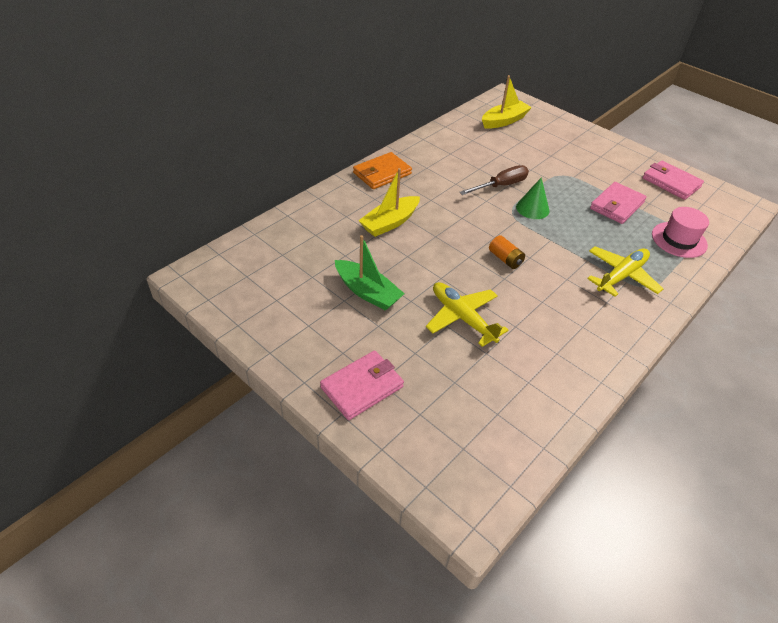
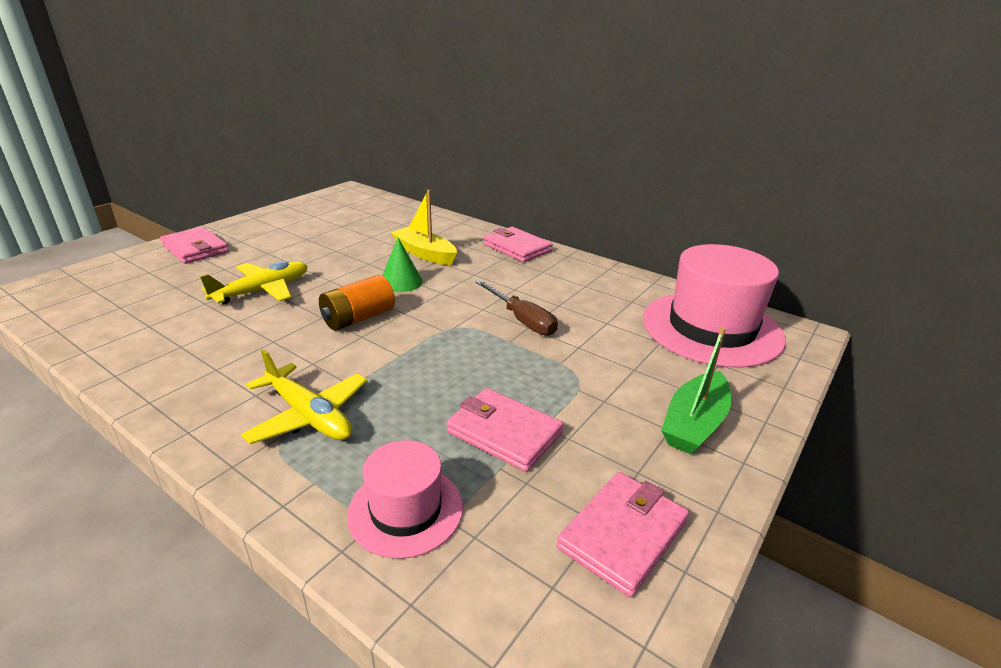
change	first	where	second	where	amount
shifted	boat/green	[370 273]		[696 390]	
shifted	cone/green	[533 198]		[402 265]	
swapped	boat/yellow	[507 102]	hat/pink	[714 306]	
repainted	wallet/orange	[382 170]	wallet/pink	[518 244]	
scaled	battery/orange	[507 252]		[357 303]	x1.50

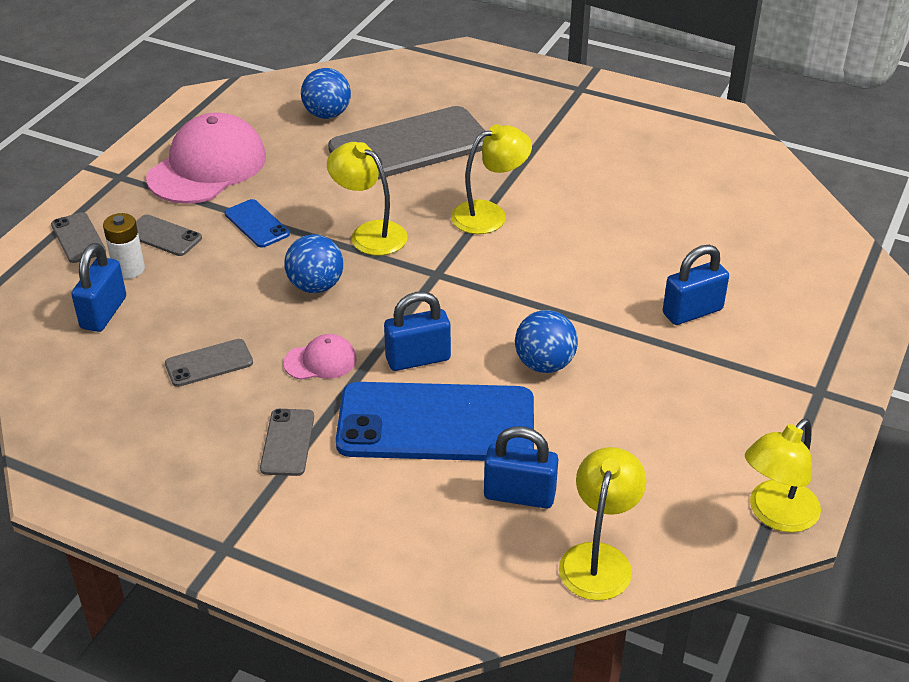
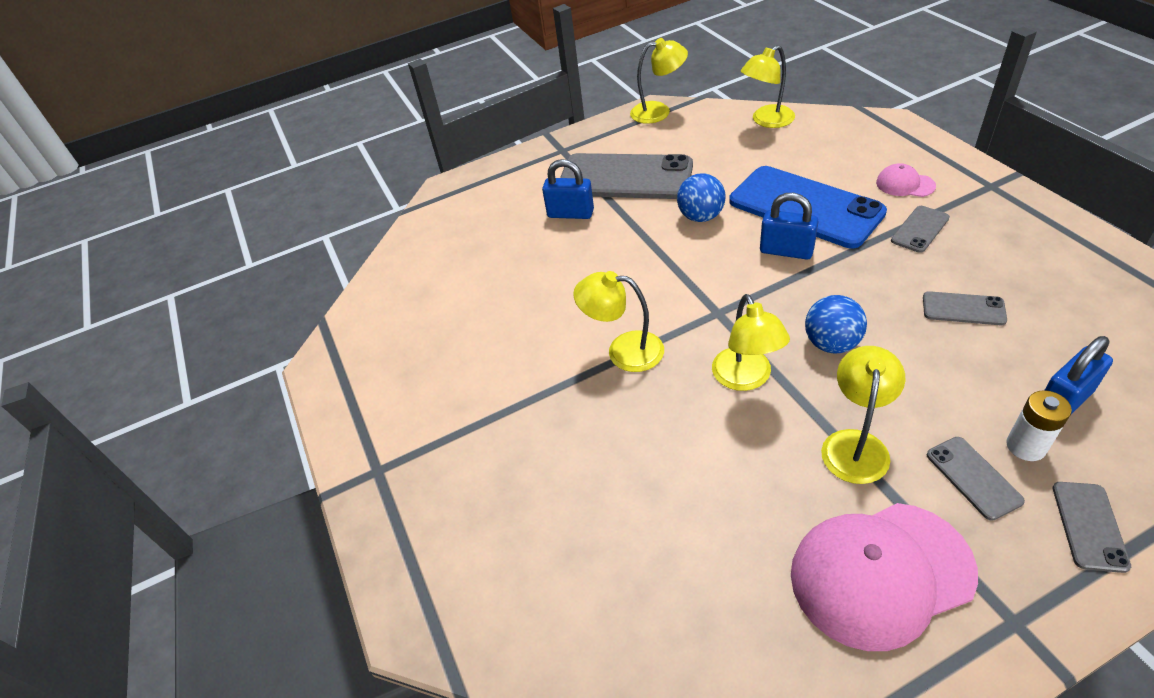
change	first	where	second	where	amount
gone	ball/blue	[326 93]			
gone	padlock/blue	[521 467]			
shifted	cap/pink	[319 357]		[906 180]	
shifted	phone/grey	[407 142]		[626 176]	
swapped	phone/blue	[257 223]	lamp/yellow	[863 415]	

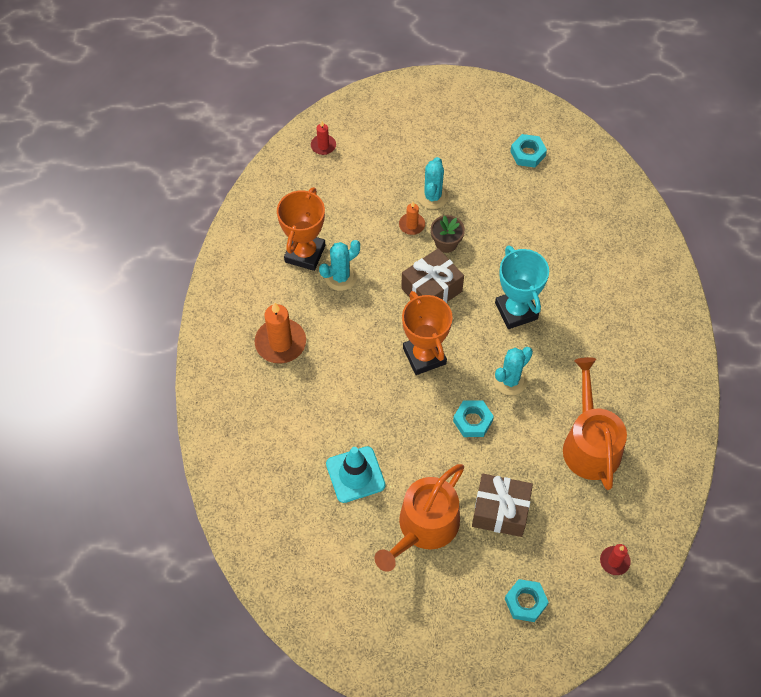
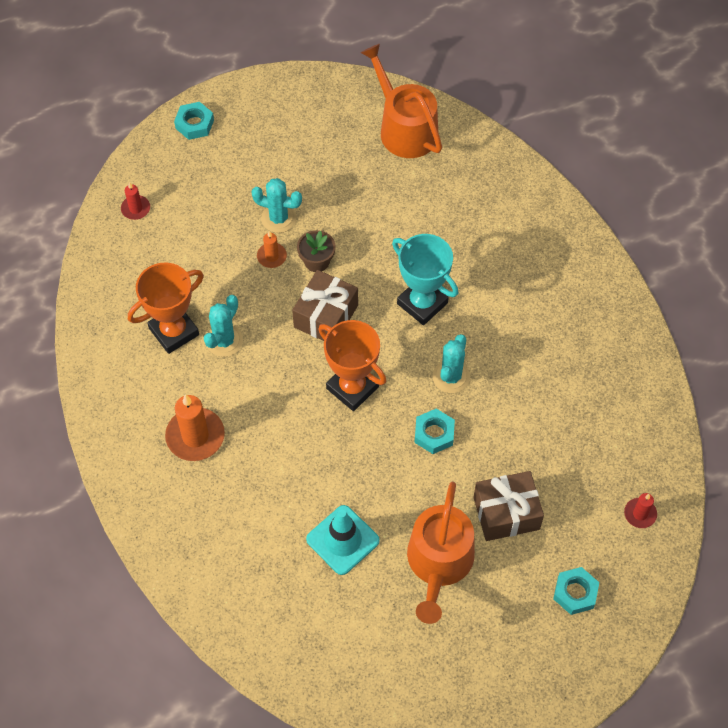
change	first	where	second	where	amount
shifted	nut/turquoise	[528 151]		[194 121]	
shifted	watering can/orange	[595 423]		[401 101]	
rotated	trophy/orange	[301 229]		[166 308]	60 degrees clockwise
rotated	cactus/turquoise	[432 183]		[276 205]	60 degrees counterclockwise

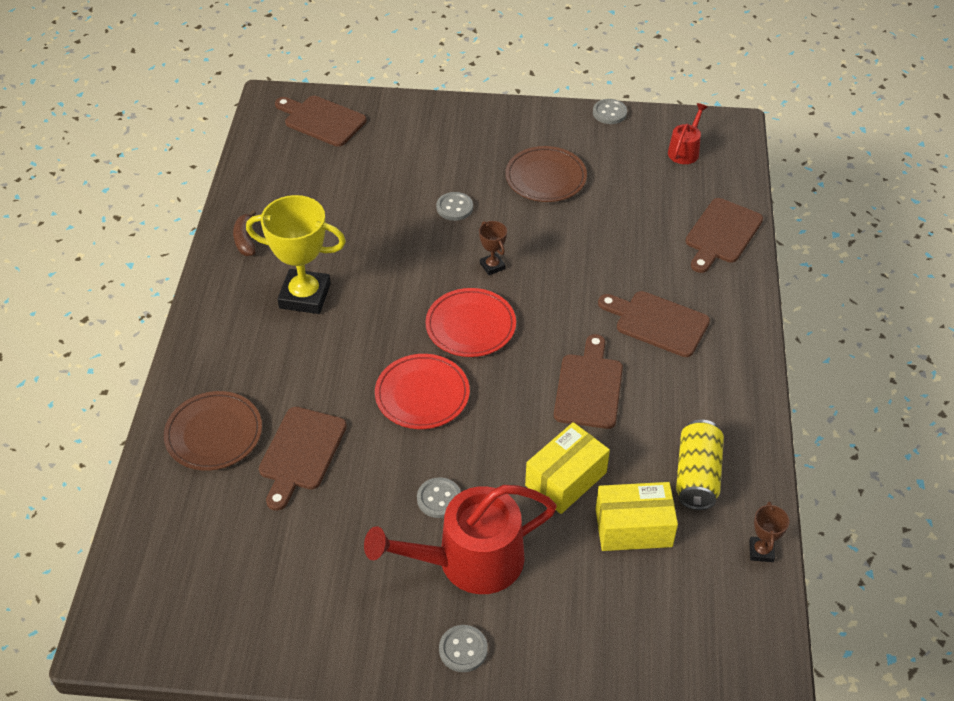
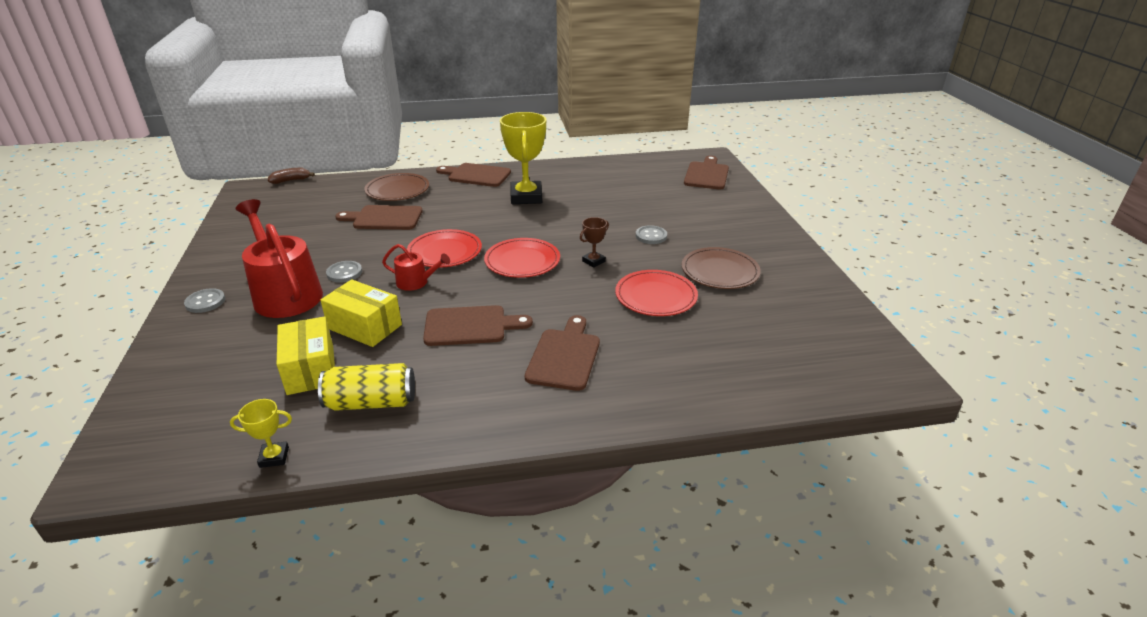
change	first	where	second	where	amount
gone	button/grey	[610 111]			
new			plate/red	[656 293]	
shifted	banana/brown	[244 233]		[291 176]	
shifted	watering can/red	[688 133]		[416 267]	
shifted	cutting board/brown	[724 235]		[473 175]	
repainted	trophy/brown	[769 531]	trophy/yellow	[261 433]	

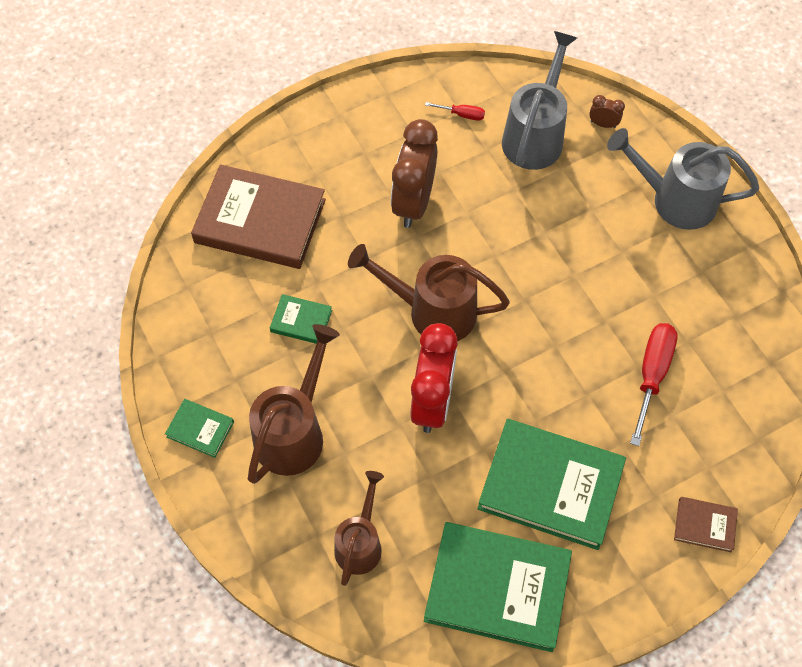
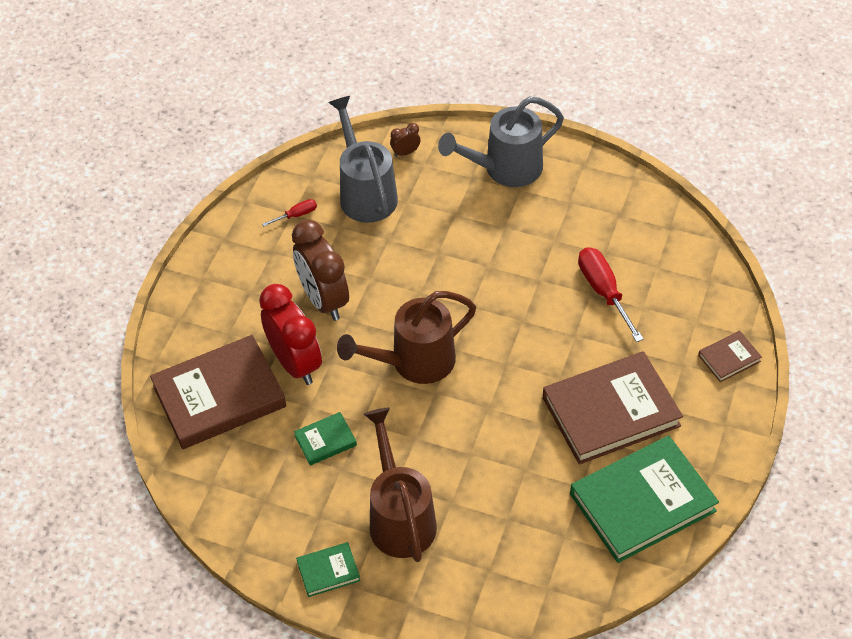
change	first	where	second	where	amount
gone	watering can/brown	[359 528]			
shifted	clock/red	[434 378]		[290 334]	
repainted	book/green	[552 484]	book/brown	[613 408]	

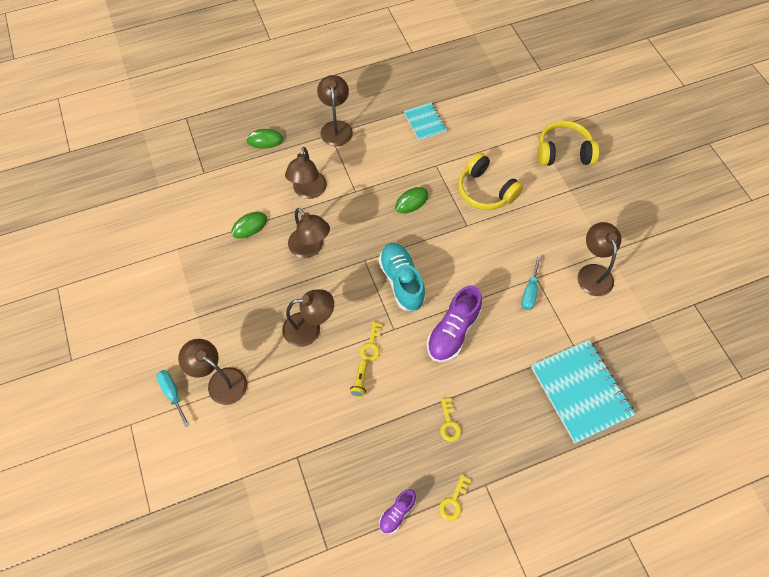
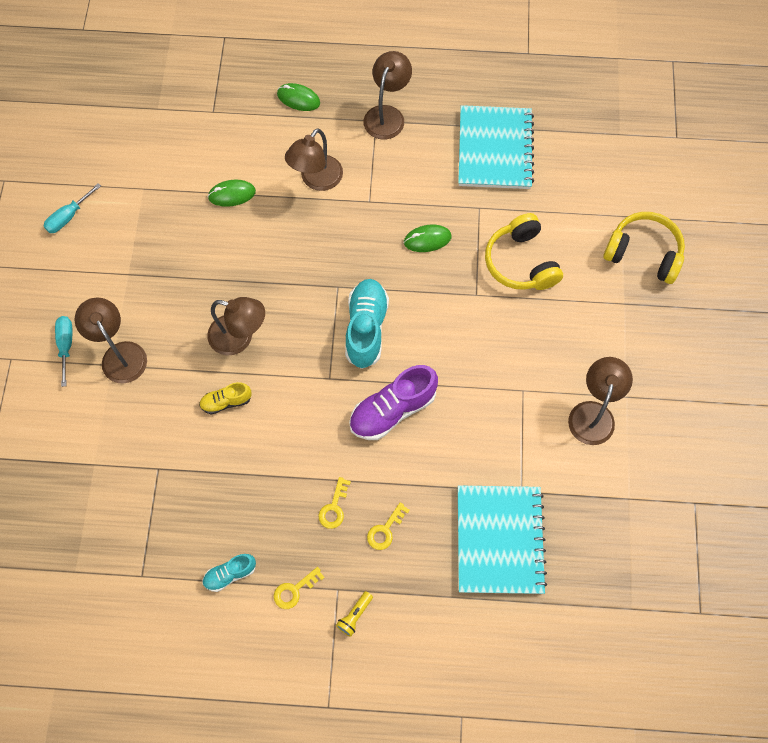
change	first	where	second	where	amount
gone	lamp/brown	[309 233]			
new			shoe/yellow	[225 398]	
shifted	flashlight/yellow	[359 379]		[354 614]	
shifted	key/yellow	[371 341]		[388 526]	
shifted	screwdriver/turquoise	[531 283]		[72 208]	
repainted	shoe/purple	[397 511]	shoe/turquoise	[229 573]	
scaled	notebook/turquoise	[425 121]		[496 147]	x1.82

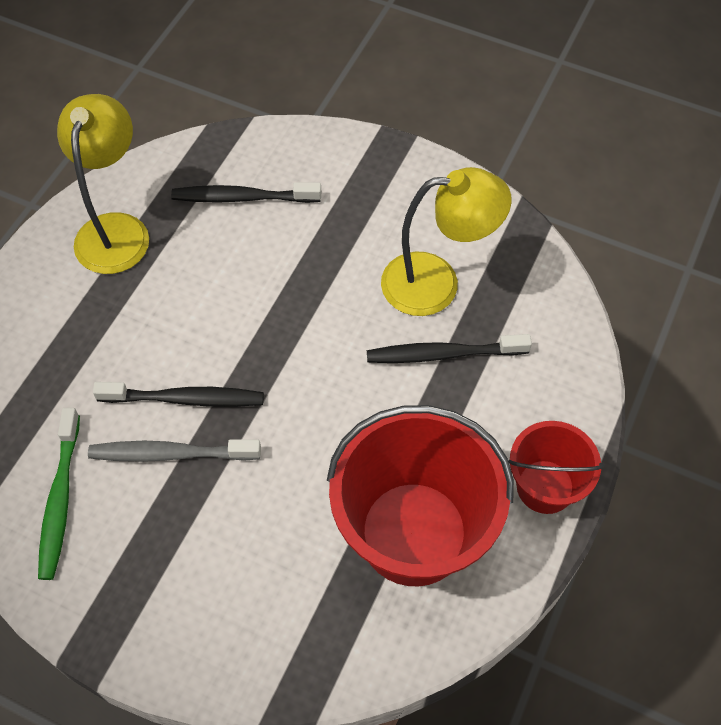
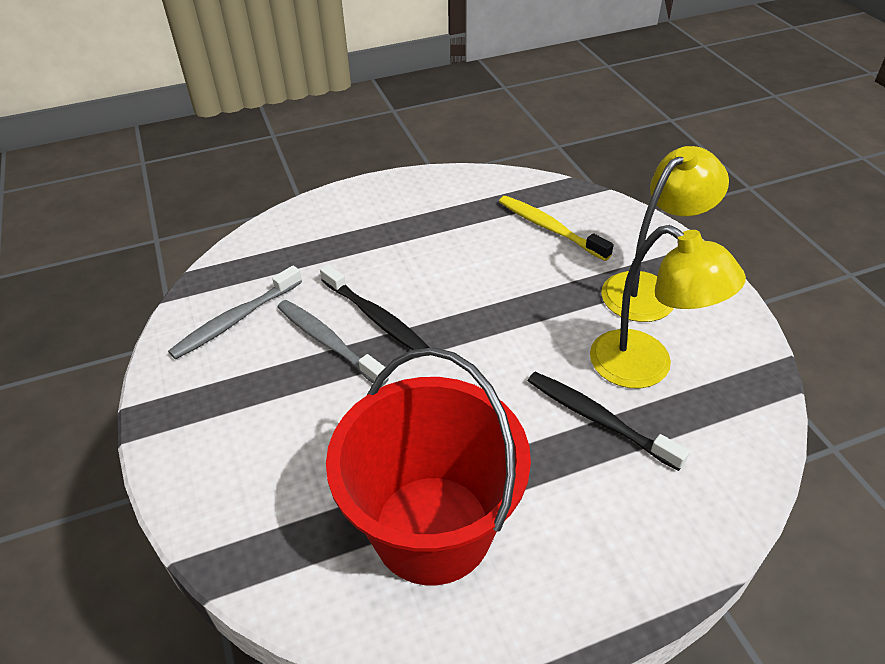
change	first	where	second	where	amount
gone	bucket/red	[556 467]			
shifted	lamp/yellow	[103 184]		[665 234]	
repainted	toothbrush/green	[59 494]	toothbrush/grey	[235 312]	
repainted	toothbrush/black	[246 192]	toothbrush/yellow	[556 228]	

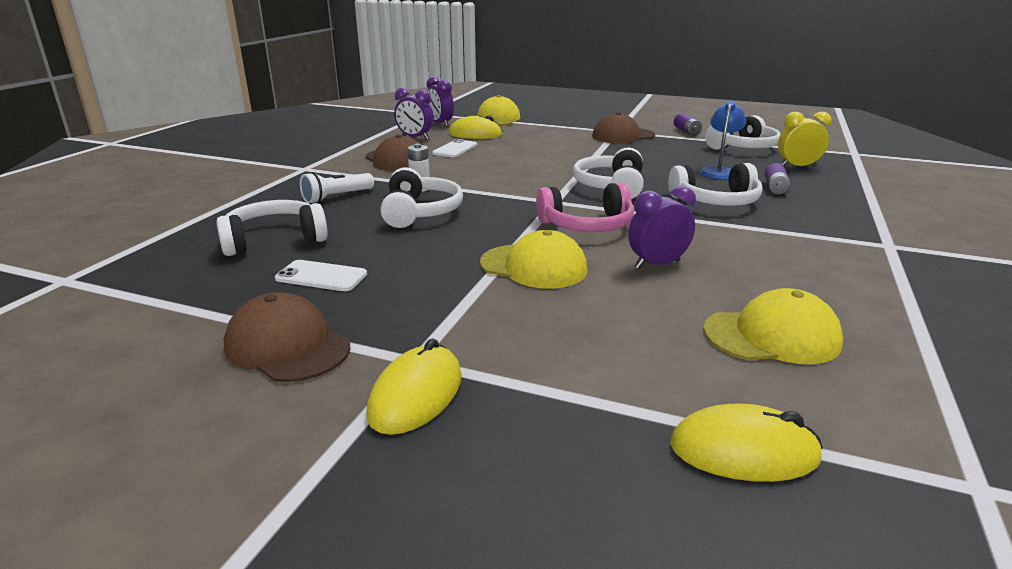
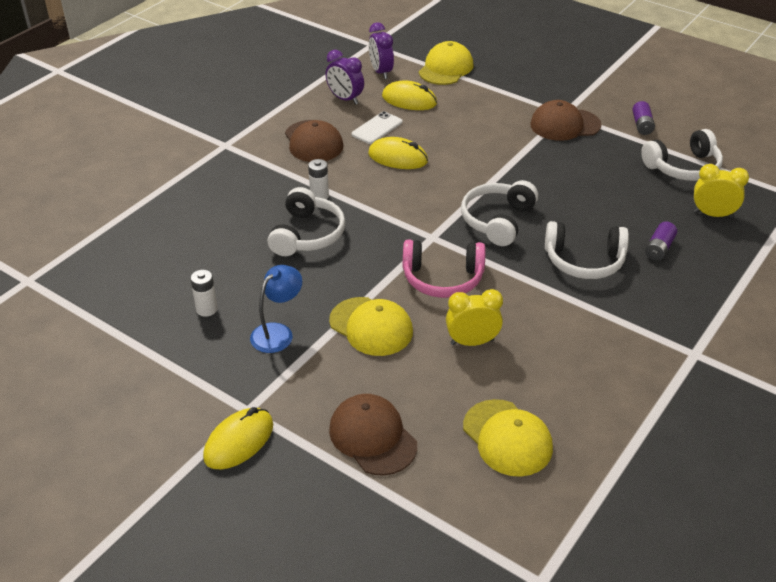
change	first	where	second	where	amount
gone	headphones/white	[272 228]			
gone	flashlight/white	[337 187]			
shifted	cap/brown	[287 337]		[373 435]	
shifted	mouse/yellow	[746 443]		[398 153]	
shifted	lamp/blue	[723 140]		[276 309]	
swapped	phone/white	[321 275]	battery/white	[204 293]	
repainted	clock/purple	[662 227]	clock/yellow	[474 317]	
rotated	cap/yellow	[773 326]		[508 438]	45 degrees clockwise

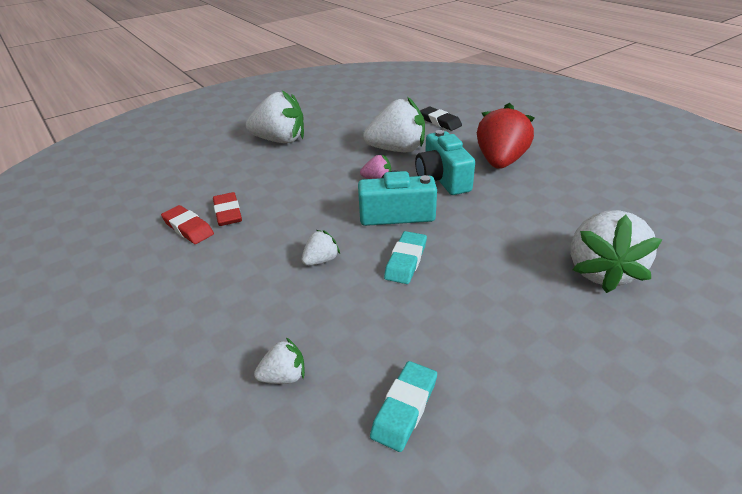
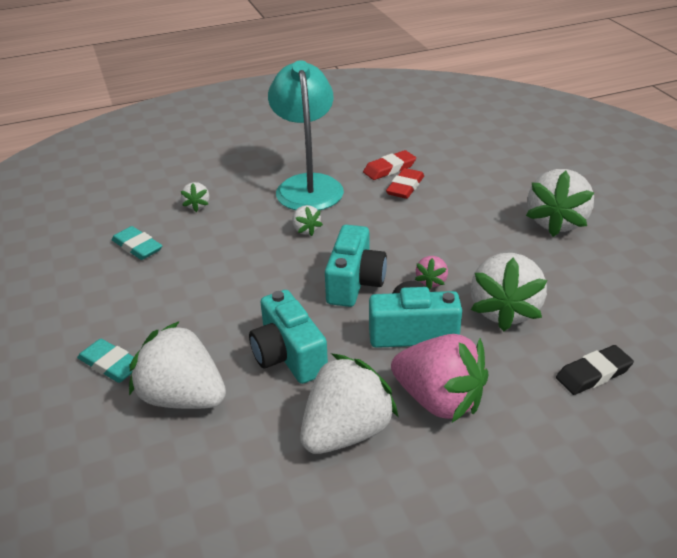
change	first	where	second	where	amount
new			camera/turquoise	[288 337]	
new			lamp/turquoise	[306 135]	
new			strawberry/white	[349 403]	
shifted	eraser/turquoise	[405 257]		[105 361]	
repainted	strawberry/red	[506 136]	strawberry/pink	[439 378]	
rotated	eraser/red	[227 209]		[405 183]	60 degrees counterclockwise

